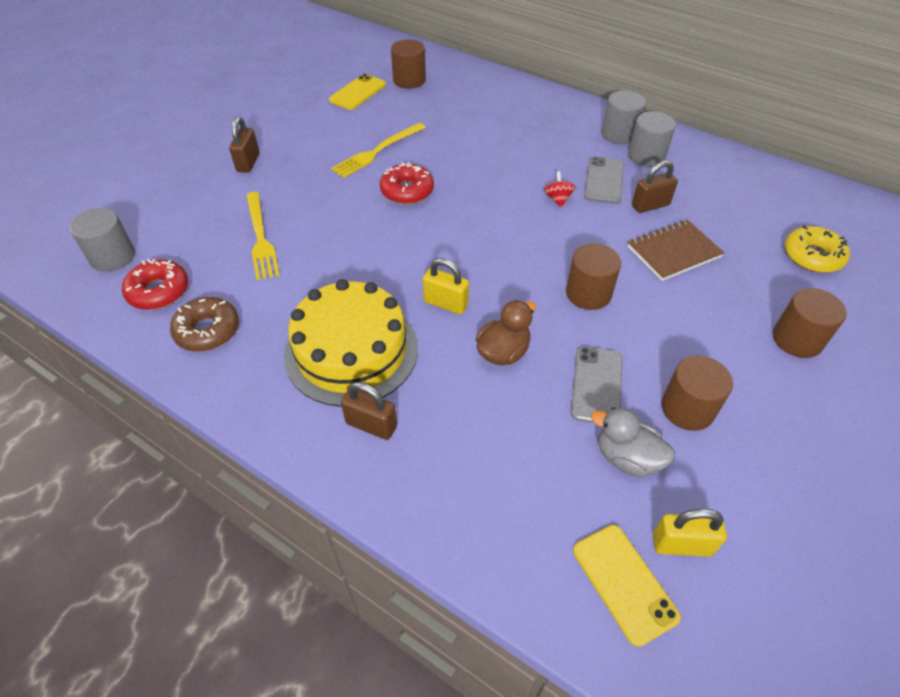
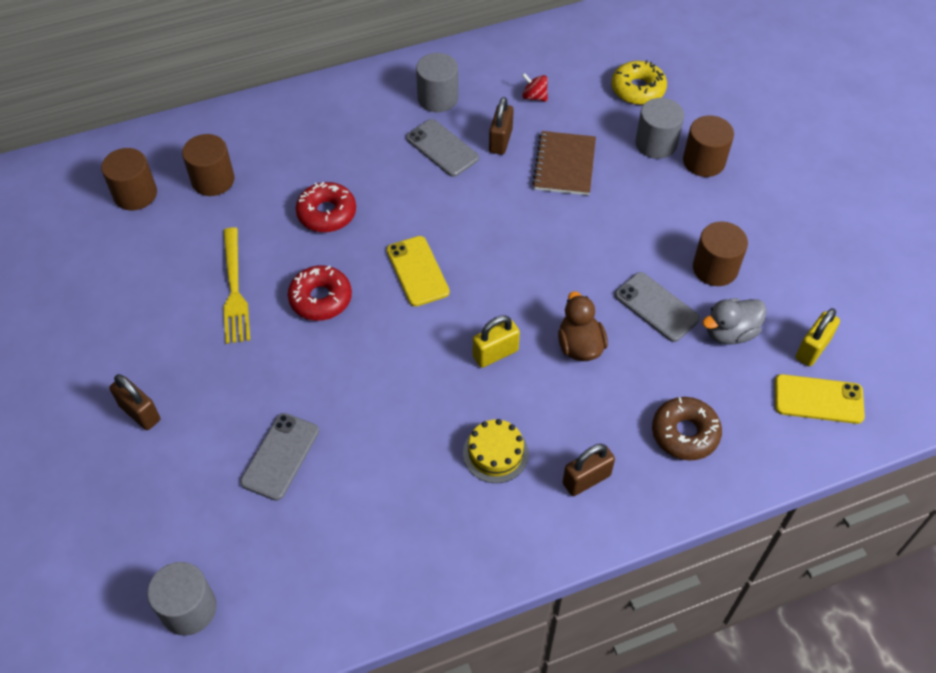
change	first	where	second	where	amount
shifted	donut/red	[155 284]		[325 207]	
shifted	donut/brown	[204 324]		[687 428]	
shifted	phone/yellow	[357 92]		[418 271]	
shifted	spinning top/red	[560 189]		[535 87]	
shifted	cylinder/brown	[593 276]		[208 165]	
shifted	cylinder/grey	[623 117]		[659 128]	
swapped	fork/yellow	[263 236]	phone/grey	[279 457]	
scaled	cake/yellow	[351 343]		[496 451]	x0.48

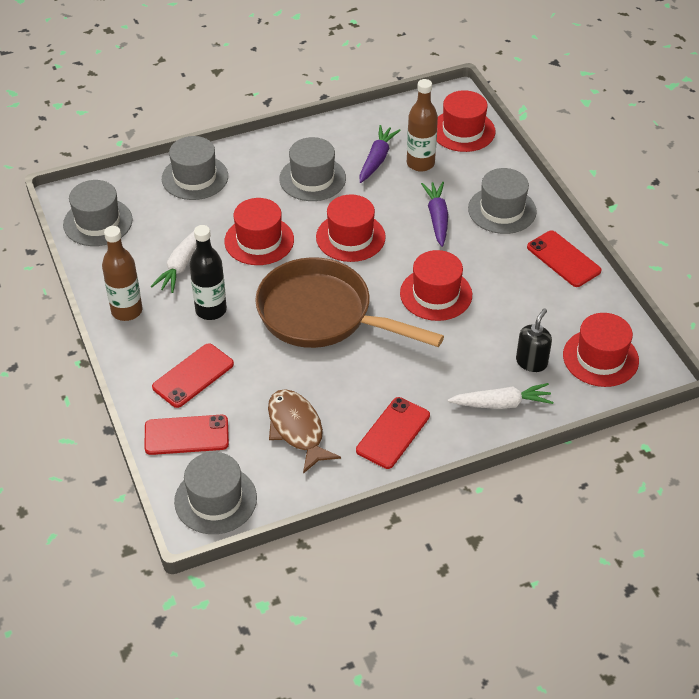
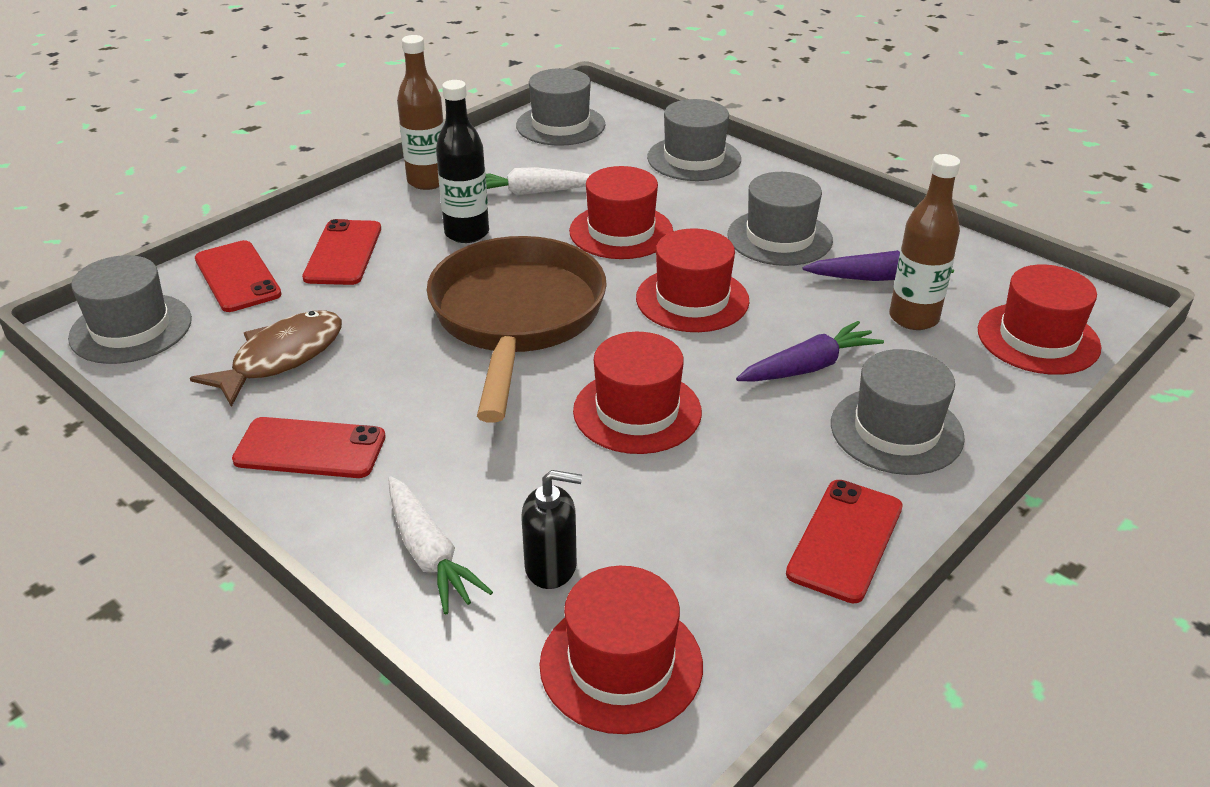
change	first	where	second	where	amount
rotated	phone/red	[193 375]		[341 252]	75 degrees clockwise

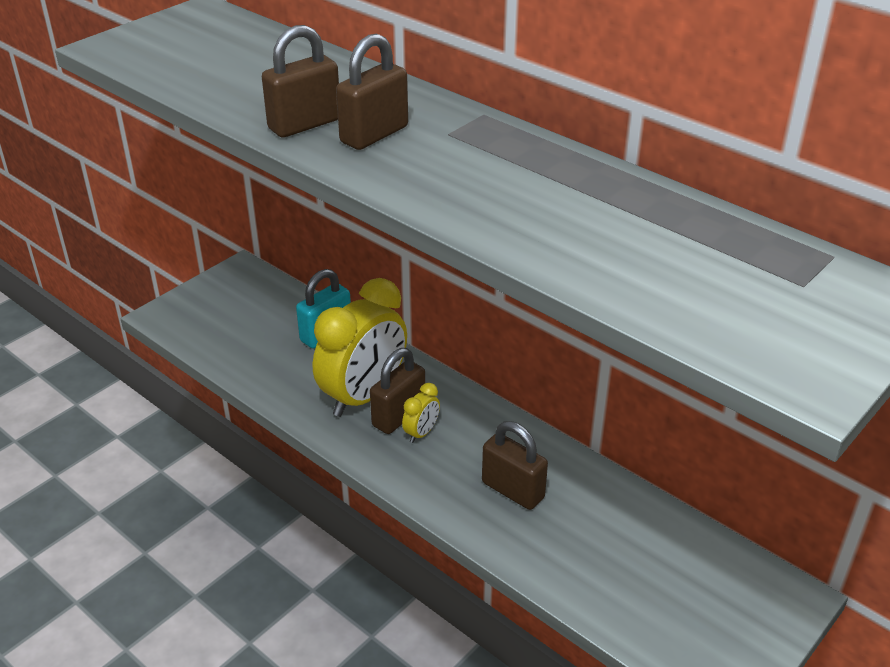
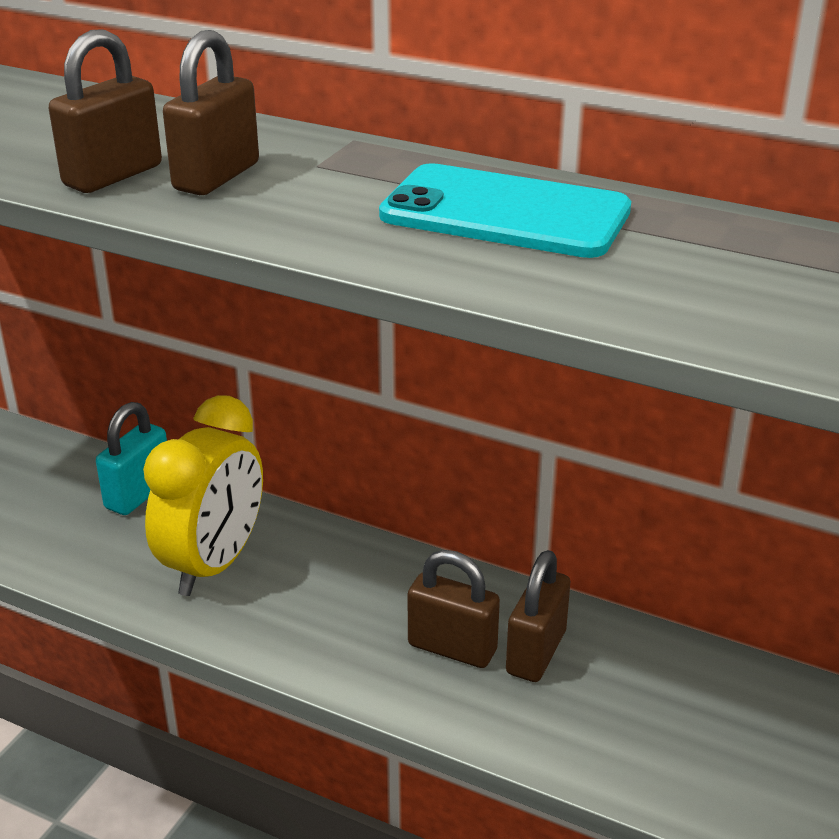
change	first	where	second	where	amount
gone	clock/yellow	[421 413]			
new			phone/turquoise	[505 210]	
shifted	padlock/brown	[397 391]		[538 616]	

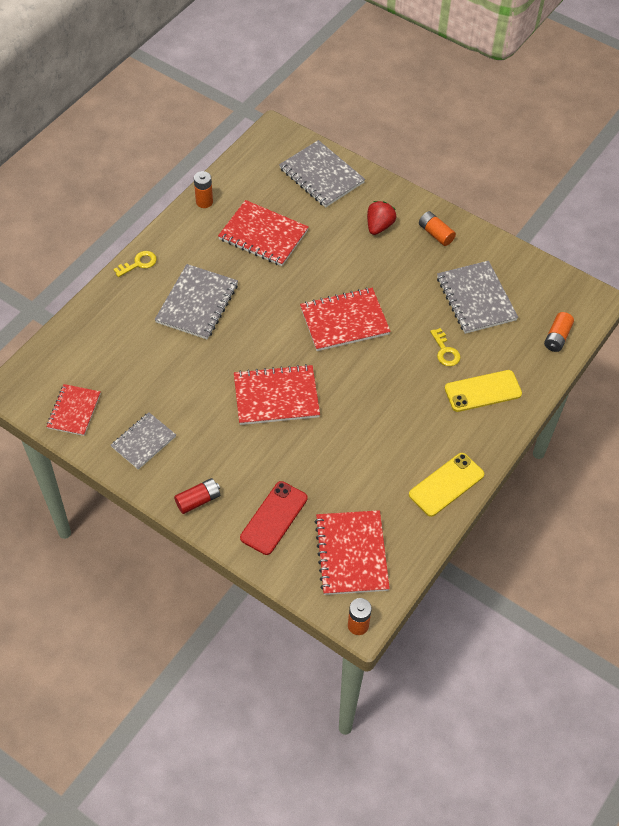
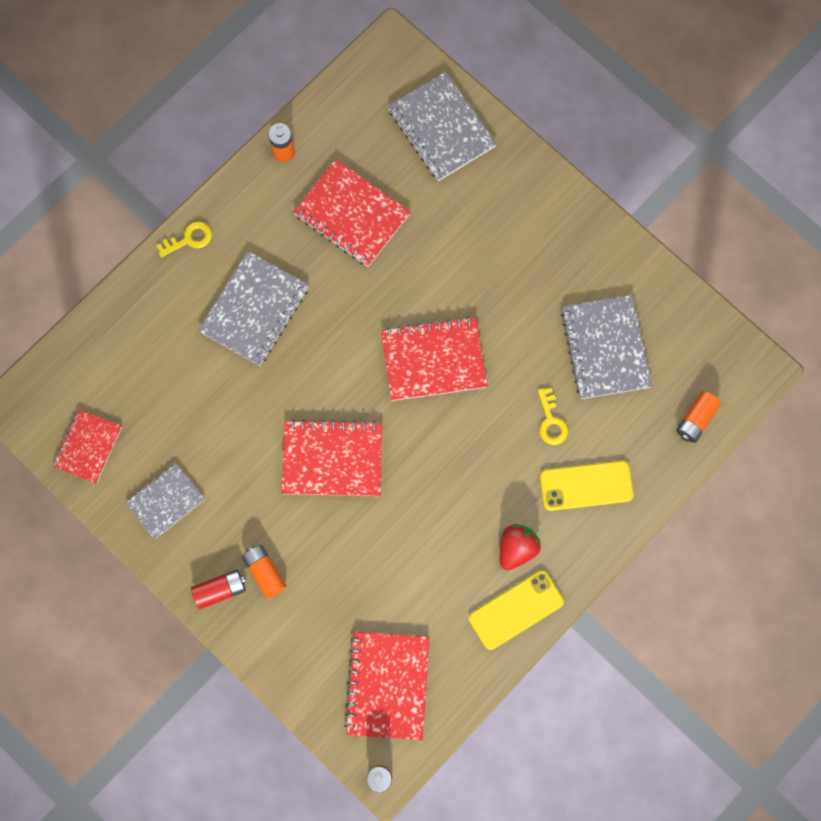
change	first	where	second	where	amount
gone	phone/red	[274 518]			
shifted	strawberry/red	[381 218]		[520 547]	
shifted	battery/orange	[437 228]		[264 572]	

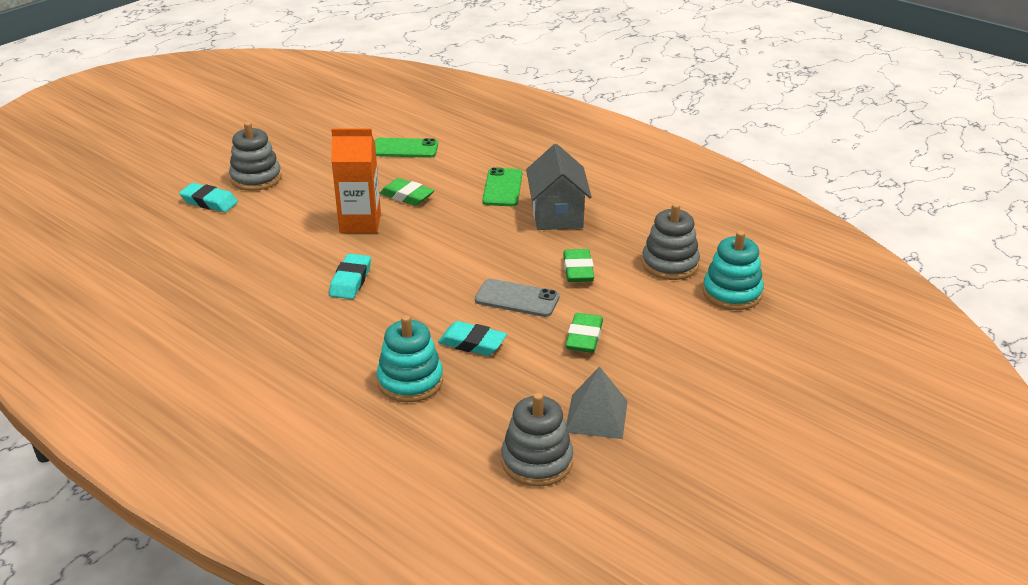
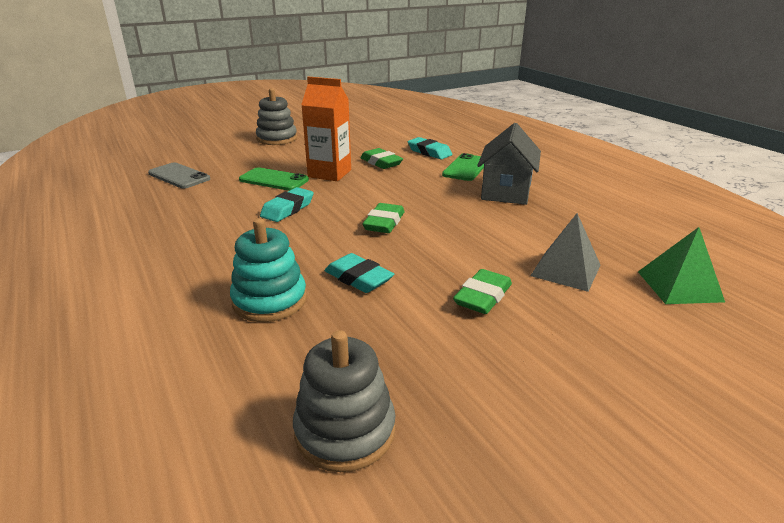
change	first	where	second	where	amount
gone	stacking toy/grey	[671 241]			
shifted	eraser/turquoise	[208 197]		[430 148]	
shifted	phone/green	[406 148]		[274 179]	
shifted	phone/grey	[517 298]		[179 175]	
shifted	eraser/green	[578 265]		[383 218]	
shifted	pyramid/grey	[597 403]		[565 252]	
swapped	stacking toy/turquoise	[733 270]	pyramid/green	[681 265]	

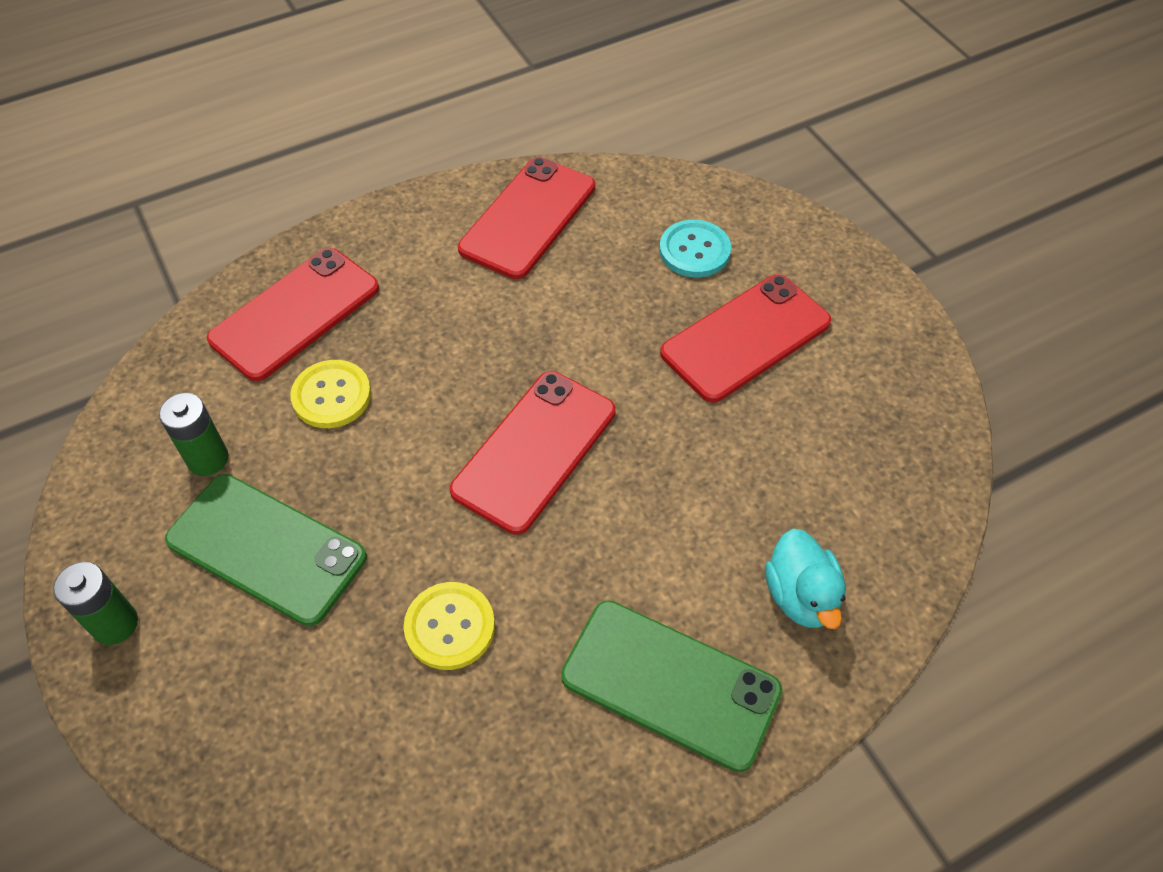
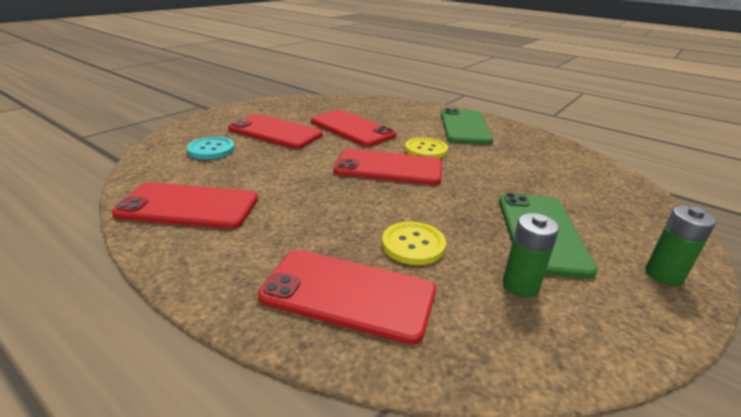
change	first	where	second	where	amount
gone	duck/turquoise	[805 579]			
new			phone/red	[353 128]	
shifted	button/yellow	[449 626]		[426 147]	

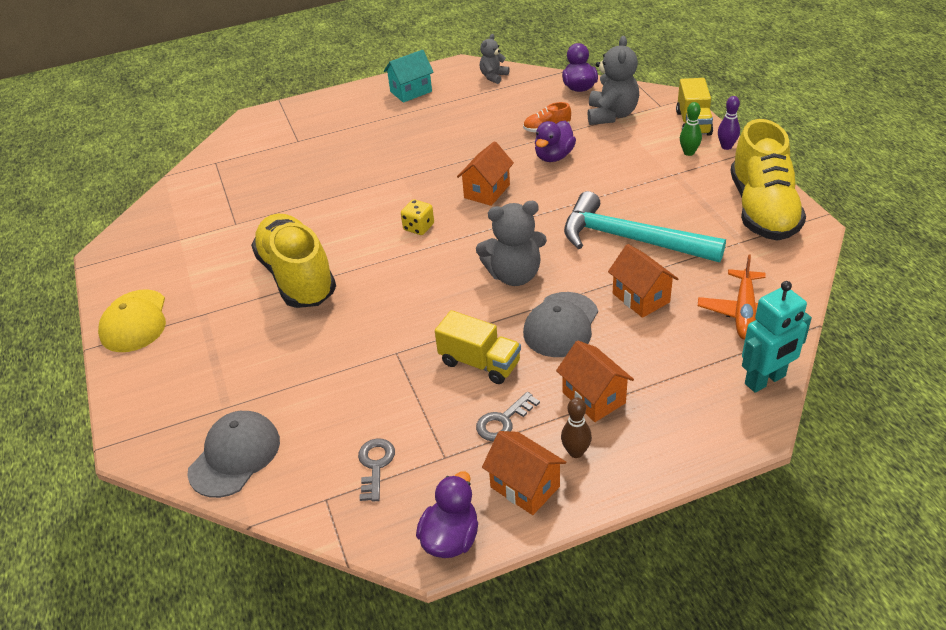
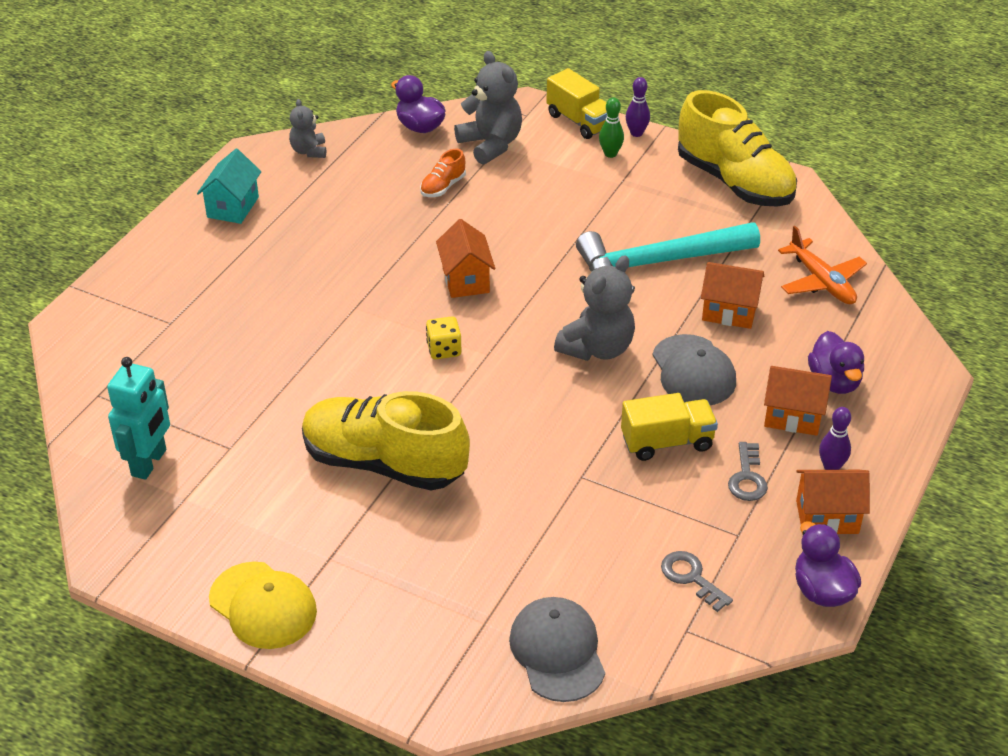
change	first	where	second	where	amount
shifted	duck/purple	[555 141]		[836 362]	
shifted	robot/turquoise	[777 337]		[138 418]	
repainted	bowling pin/brown	[576 428]	bowling pin/purple	[835 438]	

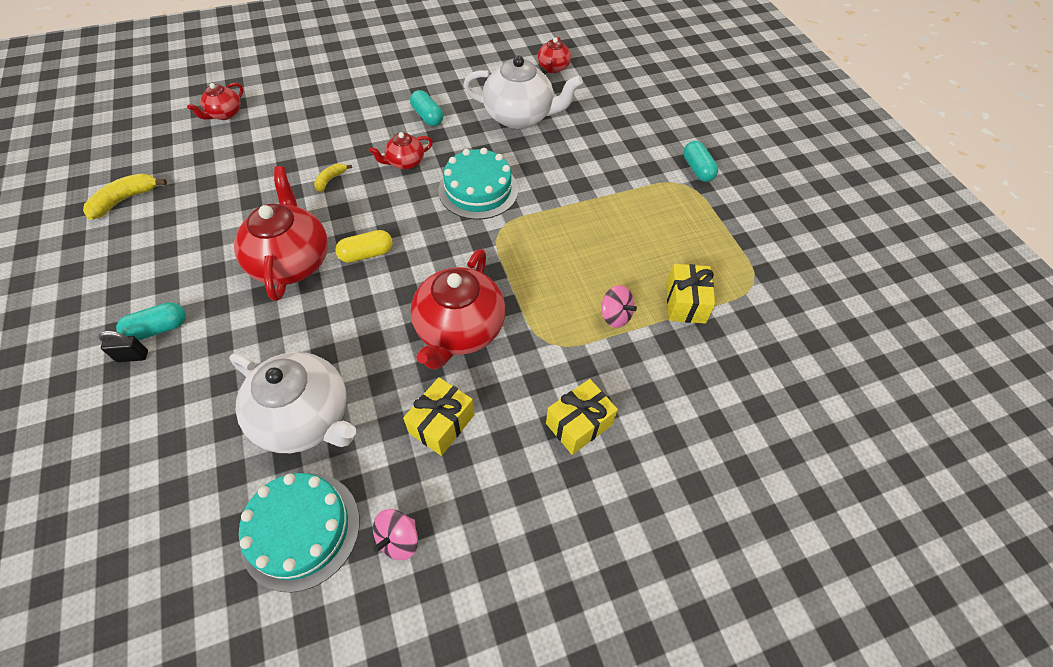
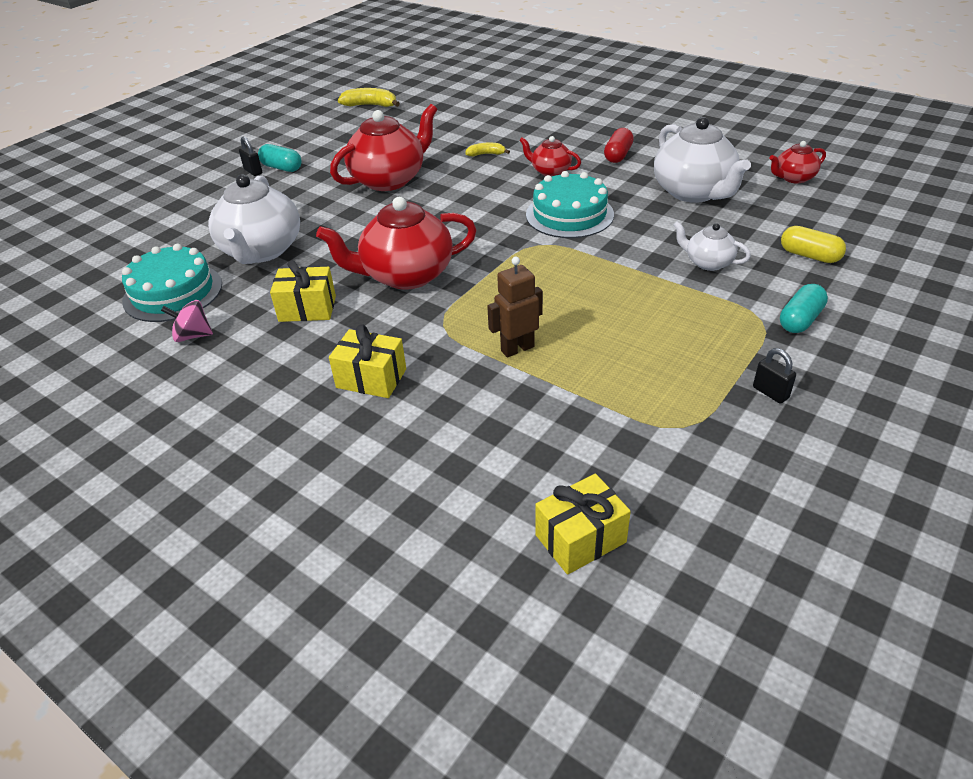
change	first	where	second	where	amount
gone	teapot/red	[215 101]			
new			teapot/white	[712 246]	
new			padlock/black	[774 376]	
shifted	capsule/yellow	[364 246]		[813 244]	
shifted	gift/yellow	[691 293]		[583 524]	
swapped	spinning top/pink	[619 306]	robot/brown	[515 307]	
repainted	capsule/turquoise	[426 108]	capsule/red	[619 145]	

